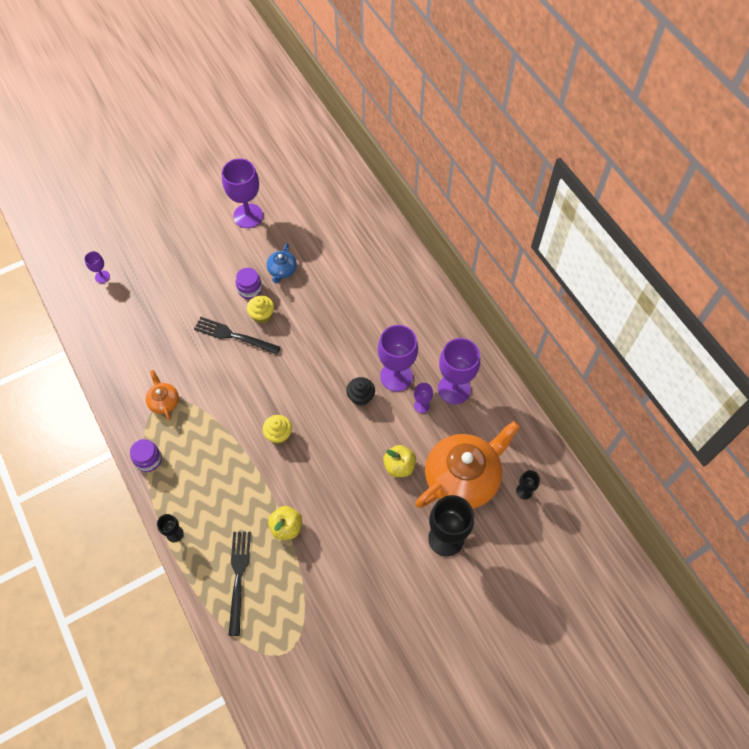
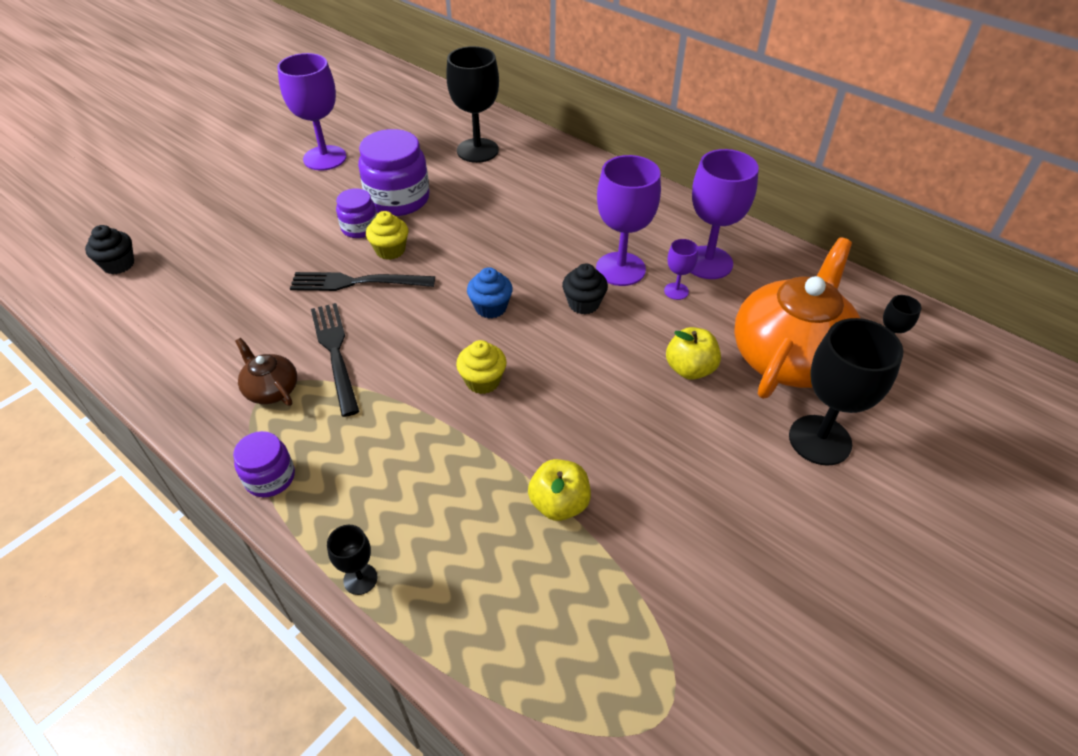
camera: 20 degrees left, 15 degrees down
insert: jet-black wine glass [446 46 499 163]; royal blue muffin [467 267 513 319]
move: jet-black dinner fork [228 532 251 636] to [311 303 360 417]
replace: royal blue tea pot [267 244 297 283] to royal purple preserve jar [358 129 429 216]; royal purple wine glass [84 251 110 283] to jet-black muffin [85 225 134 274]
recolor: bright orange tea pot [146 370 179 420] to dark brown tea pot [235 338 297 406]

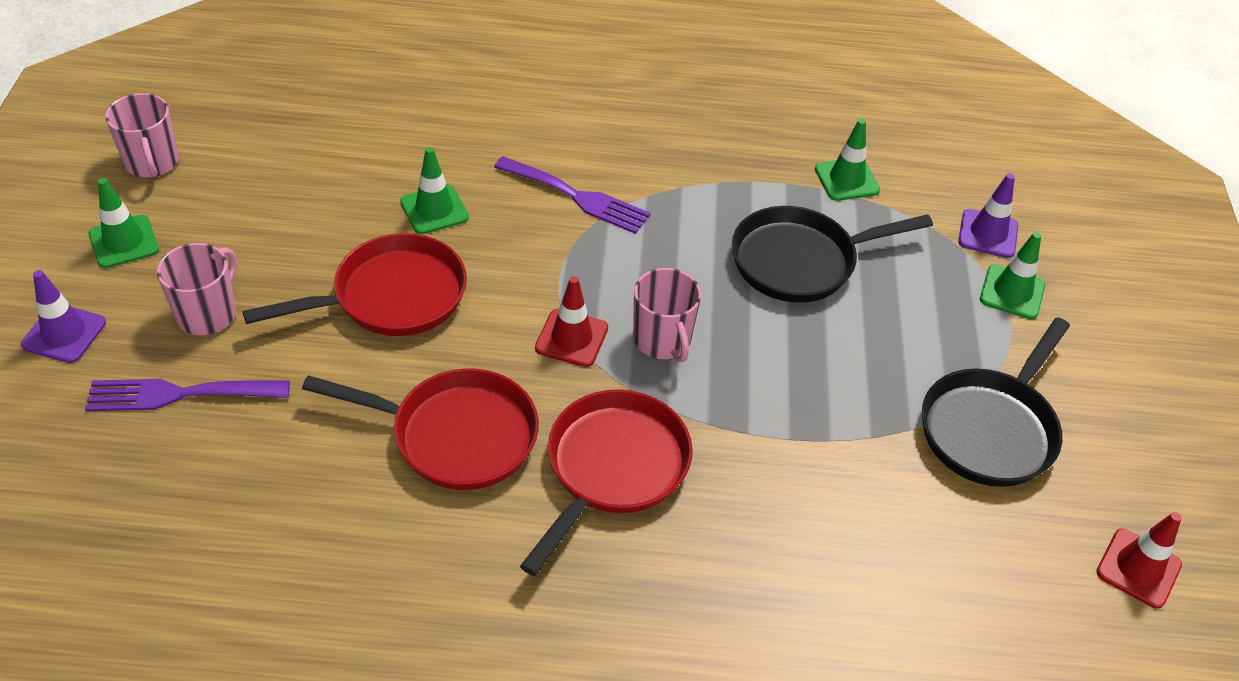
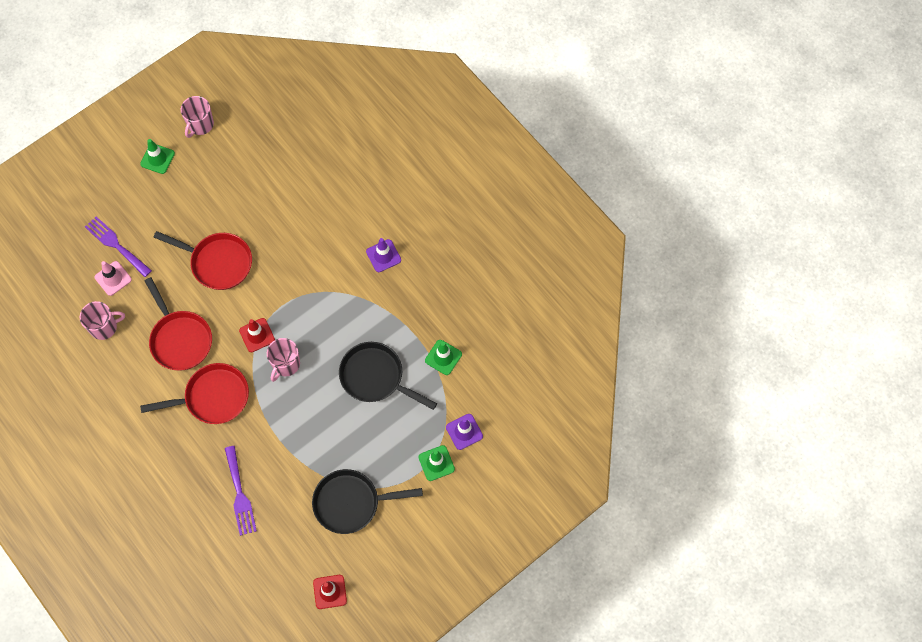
camera: 50 degrees right, 20 degrees up
delete: emerald road cone [400 147 469 234]
insert: rosy road cone [95 261 132 296]
move: royal purple dinner fork [494 156 651 234] to [225 446 257 536]; rosy mug [157 243 237 335] to [80 301 125 340]; royal purple road cone [21 270 106 363] to [366 238 401 272]

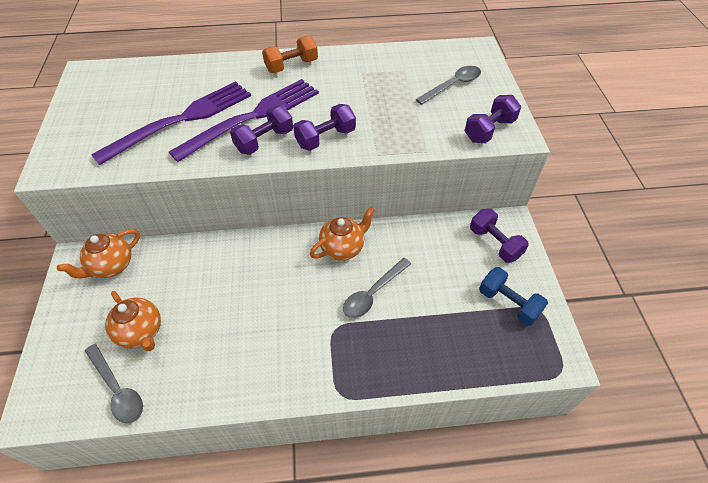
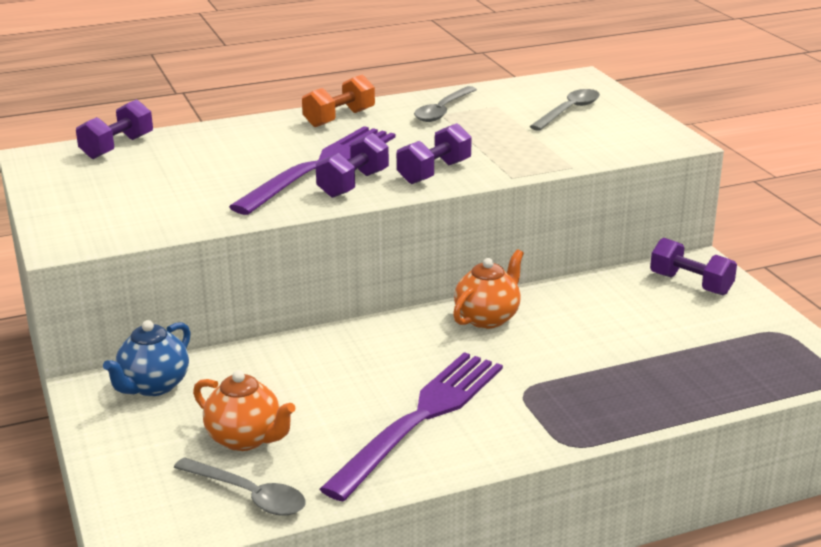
camera: 15 degrees left, 25 degrees down
delete: royal blue hand weight [479 267 548 326]
move: royal purple dinner fork [91 81 251 165] to [320 352 503 501]; royal purple hand weight [465 95 521 143] to [76 99 153 159]; gray spoon [343 258 411 318] to [414 86 477 122]
recolor: bright orange tea pot [57 229 140 278] to royal blue tea pot [103 320 191 396]

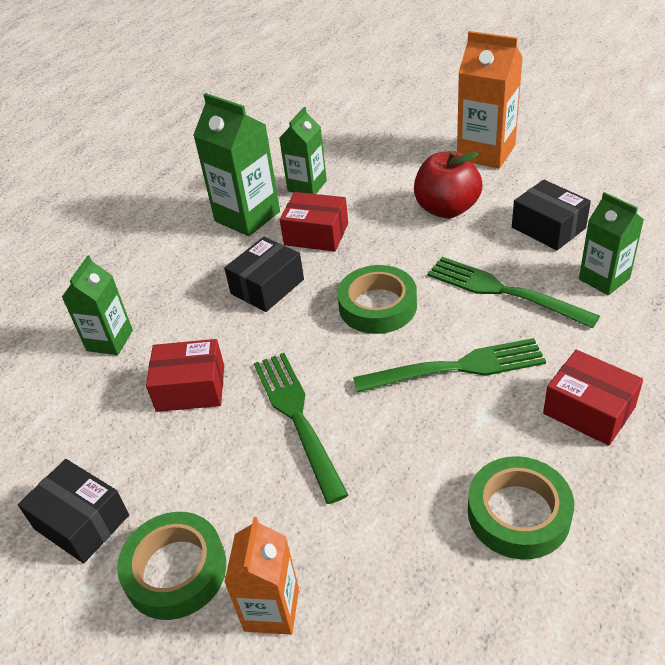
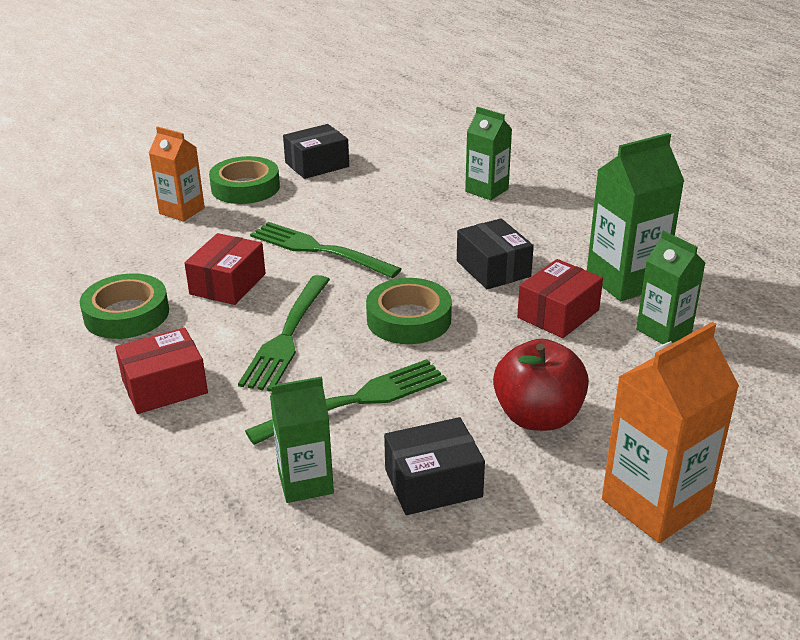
camera: 110 degrees right, 10 degrees down
move: crimson package [146 339 224 412] to [184 233 266 305]
rotate: emerald dinner fork [254 353 348 504] = [250 222 402 278] 150 degrees counterclockwise

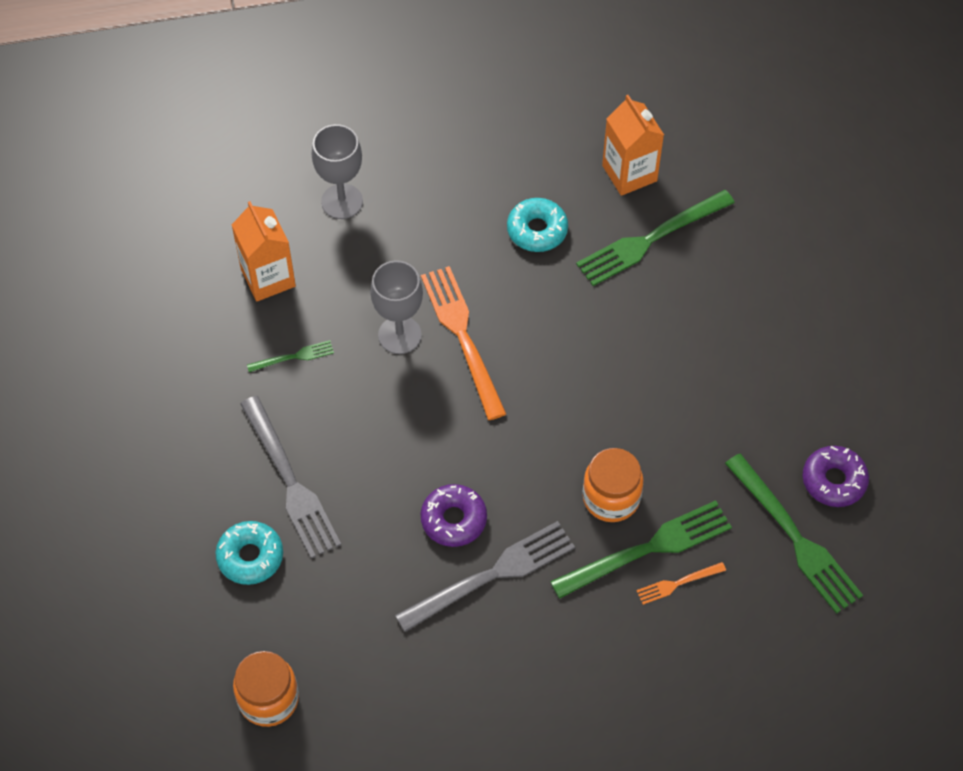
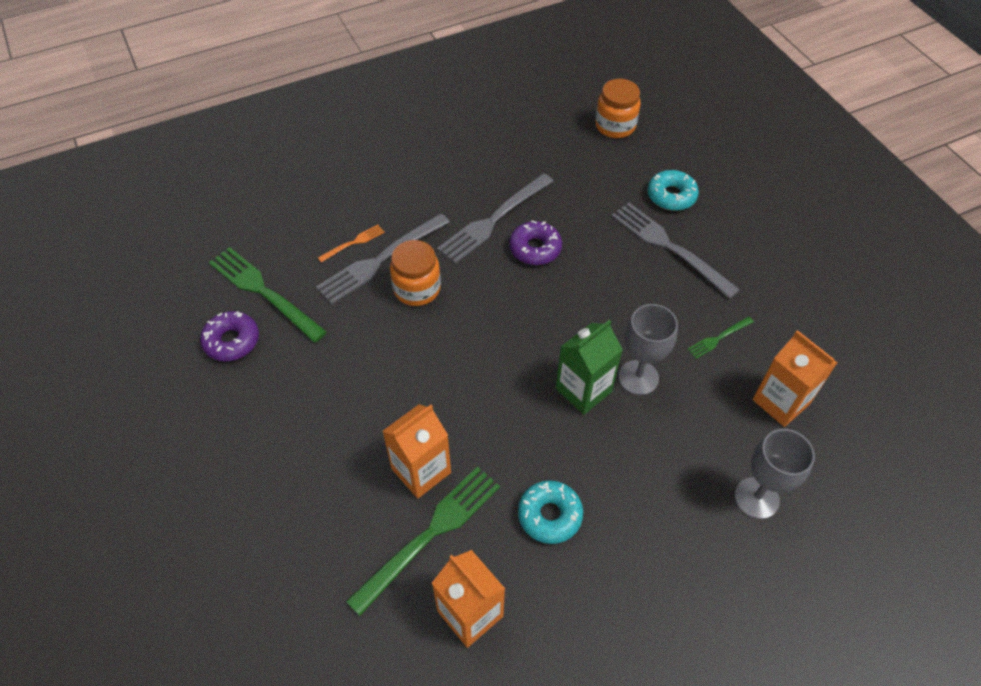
camera: 165 degrees right, 5 degrees down
insert: bright orange juice carton [382 404 451 499]
replace: bright orange dinner fork [421 266 506 420] to emerald juice carton [556 320 623 415]
recolor: emerald dinner fork [550 500 732 599] to gray dinner fork [316 214 450 304]

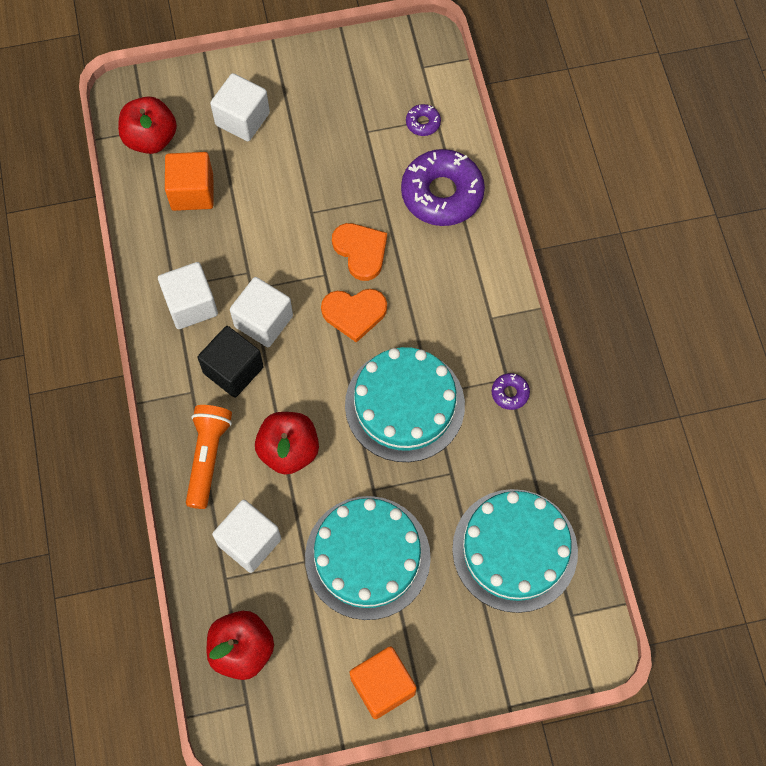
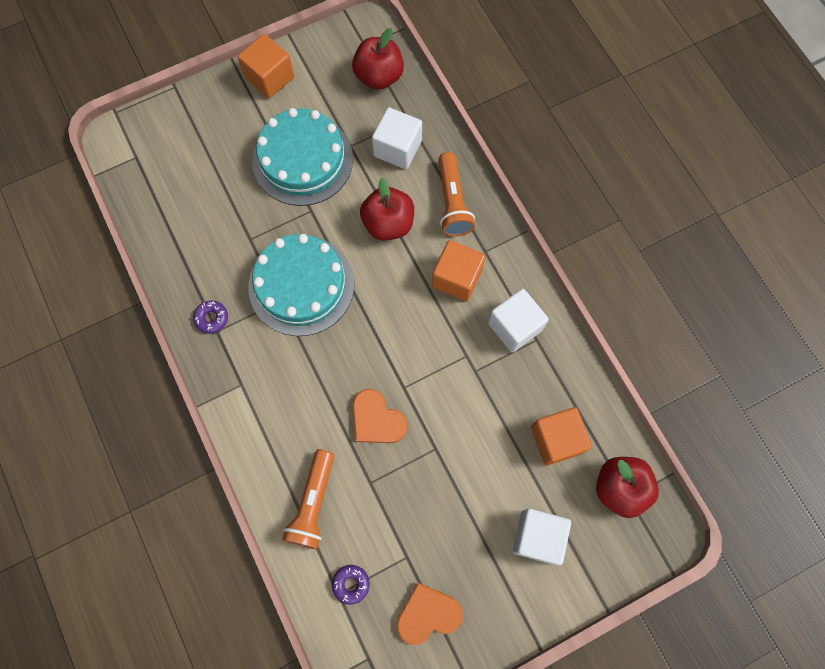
camera: 165 degrees right, 5 degrees up
delete: pure white solid cube [230 277 293 347]; turquoise cake [452 489 578 613]
move: bright orange heart shape [321 289 387 343] to [396 582 463 645]
replace: royal purple donut [401 149 485 226] to bright orange torch [282 449 334 549]
recolor: jet-black solid cube [198 326 264 398] to bright orange solid cube [432 240 485 301]

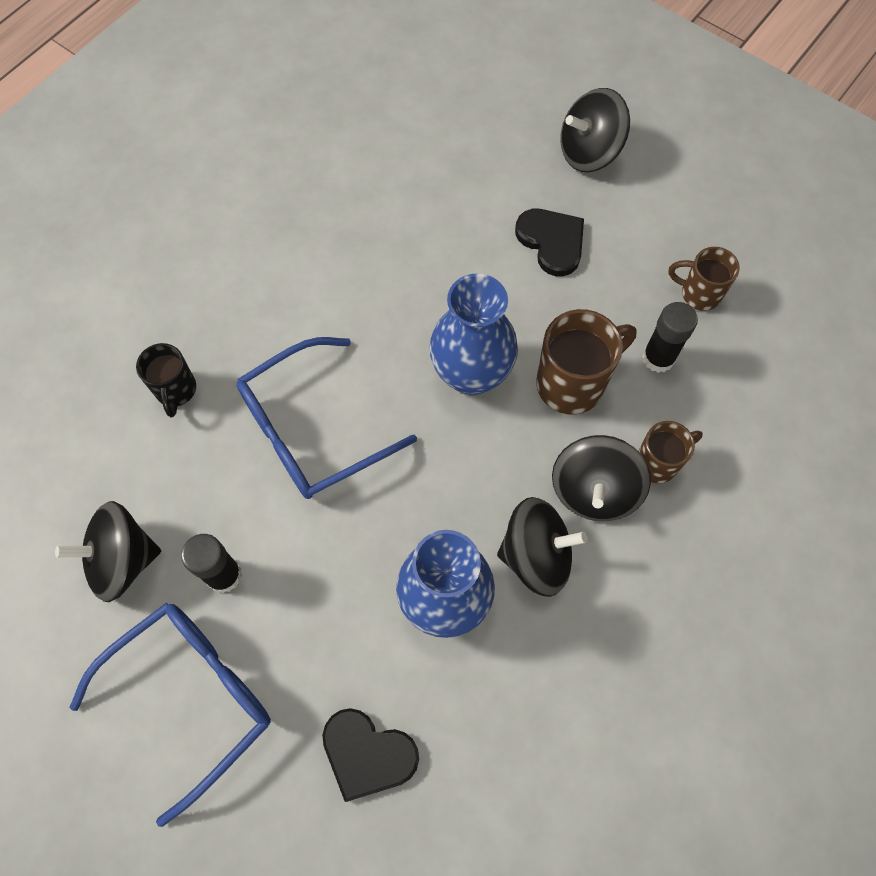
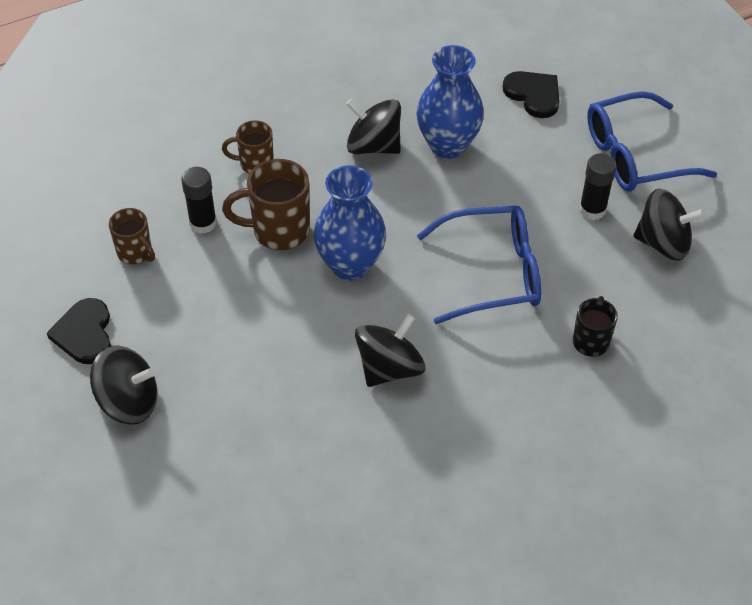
camera: 155 degrees left, 15 degrees down
move: jet-black heart shape [515 209 584 276] to [47 298 111 364]; jet-black whirligig [552 435 651 521] to [355 314 425 387]

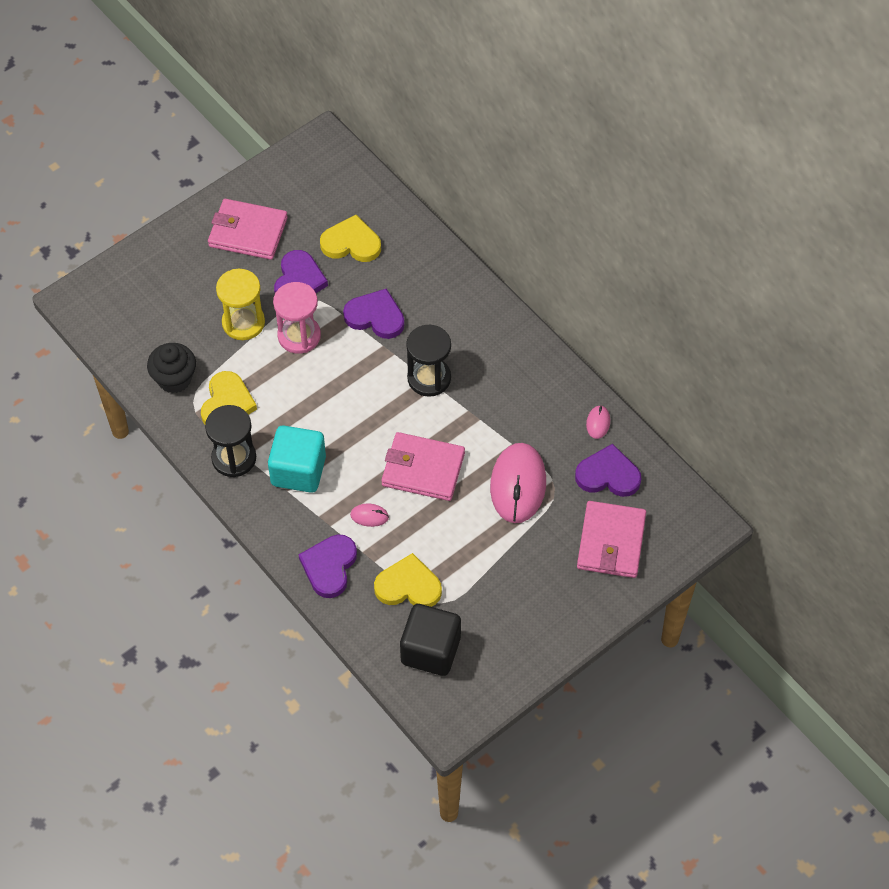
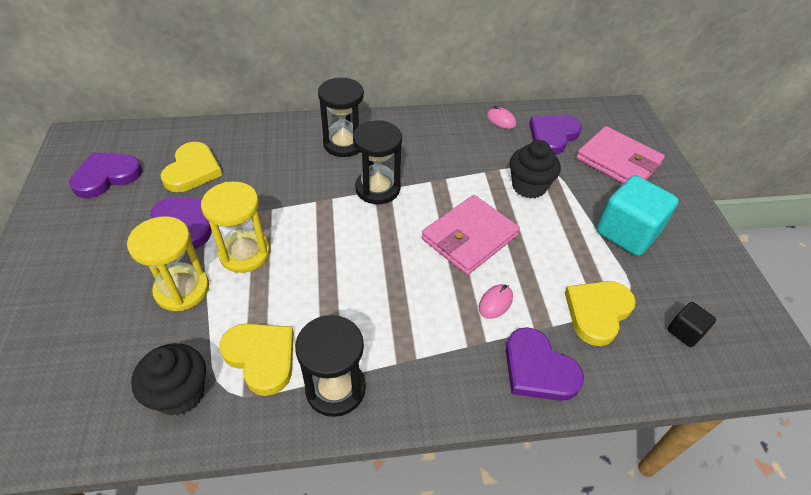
camera: 60 degrees left, 10 degrees down
delete: rosy card wallet [208 199 288 260]
insert: jet-black hourglass [318 77 364 157]
move: royal purple heart shape [343 288 405 339] to [69 152 142 198]; turquoise solid cube [268 425 326 493] to [596 175 679 256]
replace: rosy mouse [490 443 546 523] to jet-black muffin [510 140 561 199]
recolor: rosy hourglass [273 282 321 354] to bright yellow hourglass [201 182 270 273]
rotate: bright yellow heart shape [320 215 381 262] = [160 142 222 192] 150 degrees clockwise
resize: jet-black solid cube [400 604 461 676] = [668 302 716 347] x0.49

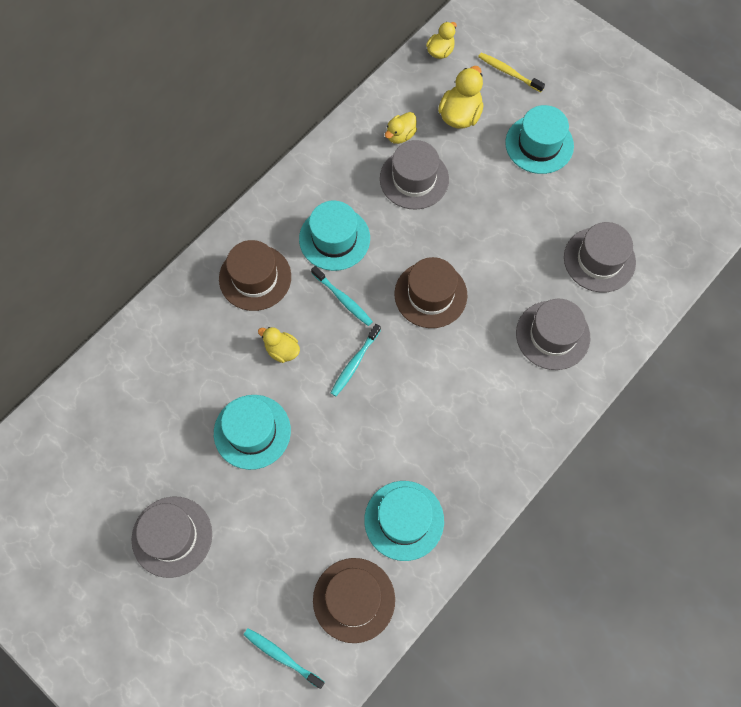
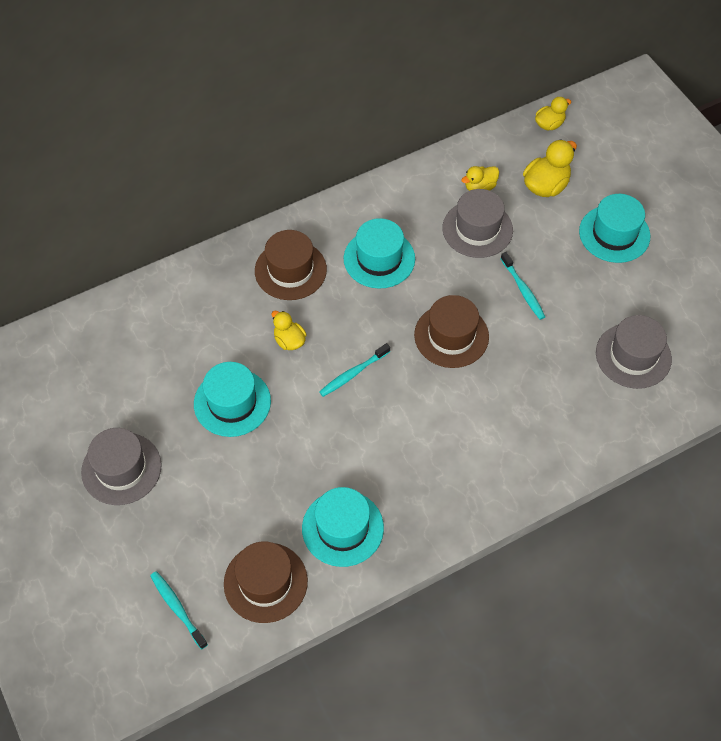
camera: 20 degrees right, 10 degrees down
delete: bright yellow dental brush [478 52 545 92]; gray top hat [516 299 590 370]
move: turquoise dental brush [311 266 373 326] to [500 252 545 320]

